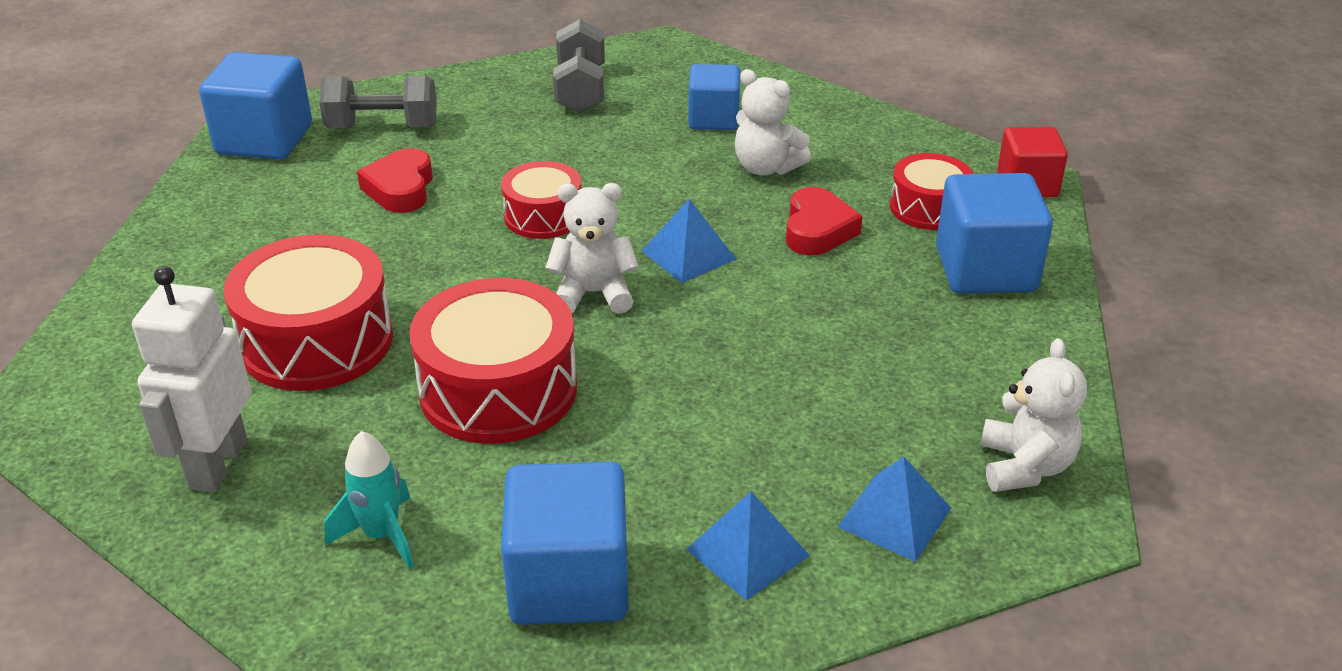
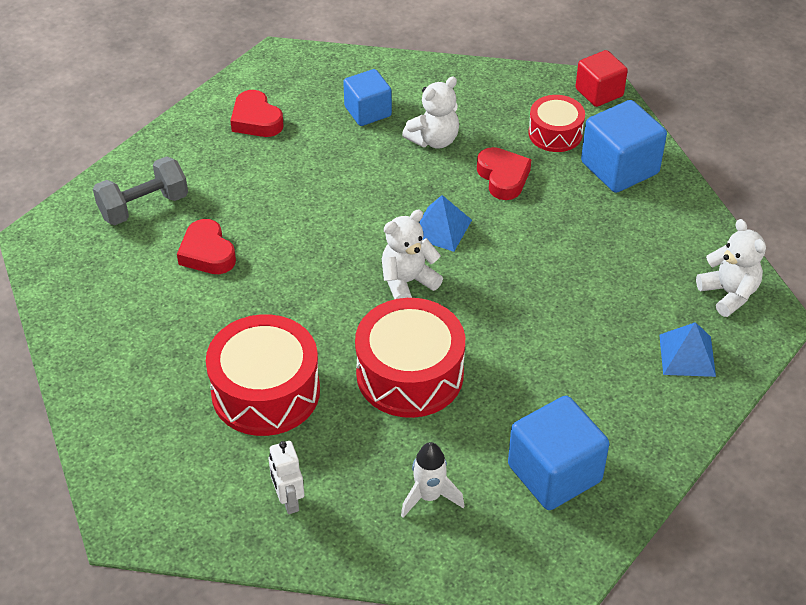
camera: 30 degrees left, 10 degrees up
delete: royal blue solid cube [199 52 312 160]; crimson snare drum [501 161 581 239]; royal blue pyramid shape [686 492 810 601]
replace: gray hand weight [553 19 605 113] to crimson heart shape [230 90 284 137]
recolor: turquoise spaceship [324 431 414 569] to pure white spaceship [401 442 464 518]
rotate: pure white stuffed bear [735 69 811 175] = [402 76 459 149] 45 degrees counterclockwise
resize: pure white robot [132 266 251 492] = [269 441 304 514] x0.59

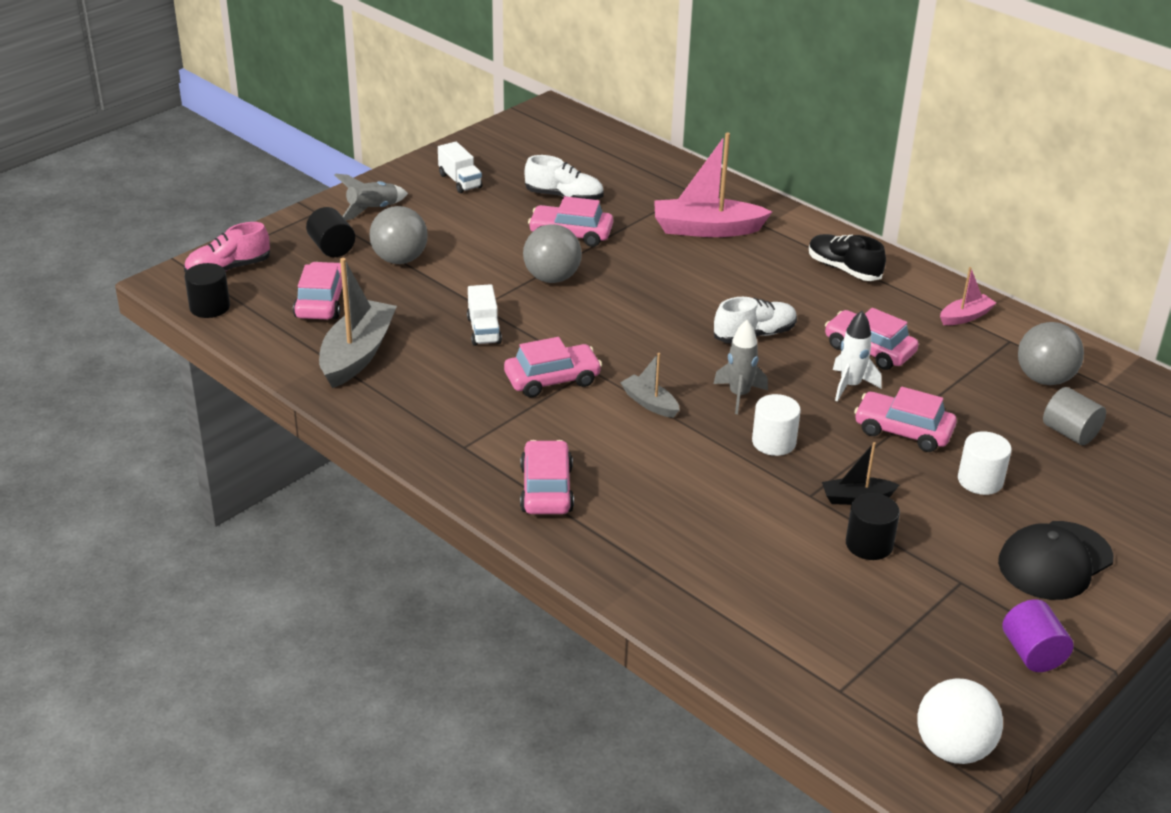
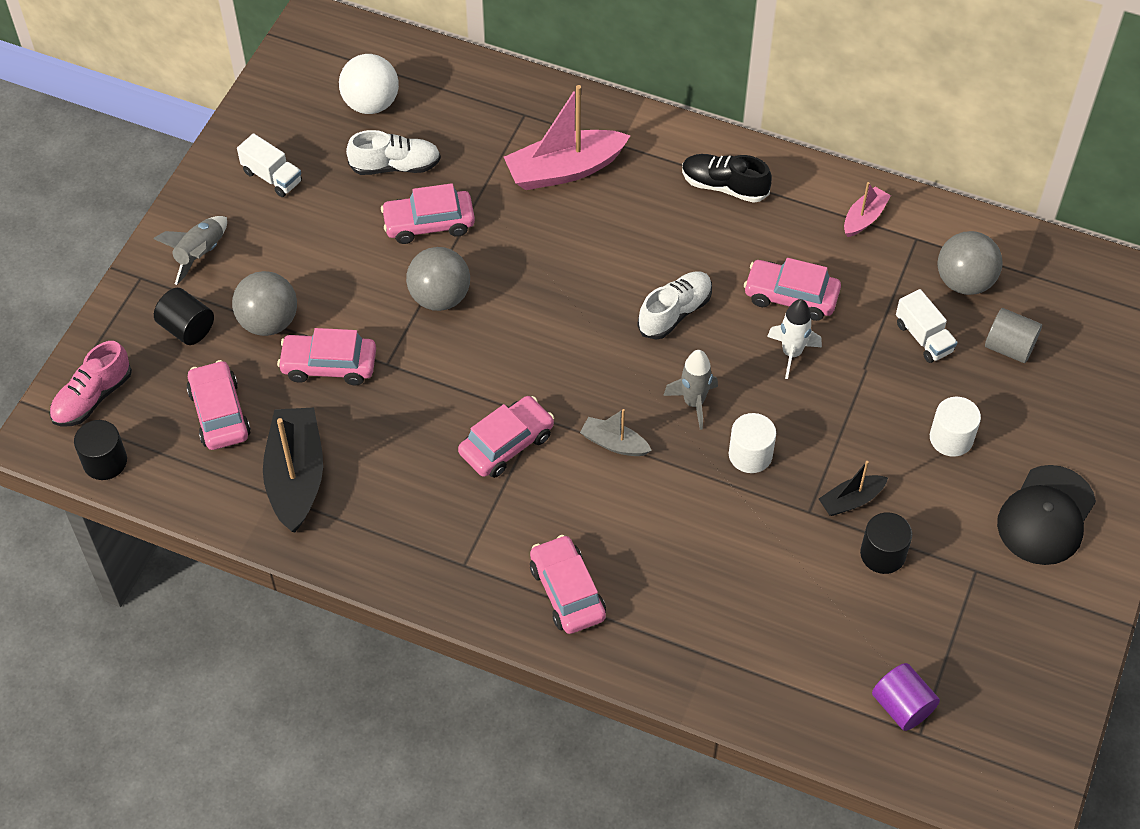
camera: 20 degrees left, 20 degrees up
move: pure white lorry [467 284 502 346] to [896 289 958 363]; rosy toy car [854 387 957 452] to [277 328 376 386]; royal purple cylinder shape [1002 599 1073 672] to [872 663 940 731]; pure white ball [917 678 1003 764] to [339 54 399 114]
recolor: gray toy boat [319 258 397 388] to jet-black toy boat [263 408 323 532]

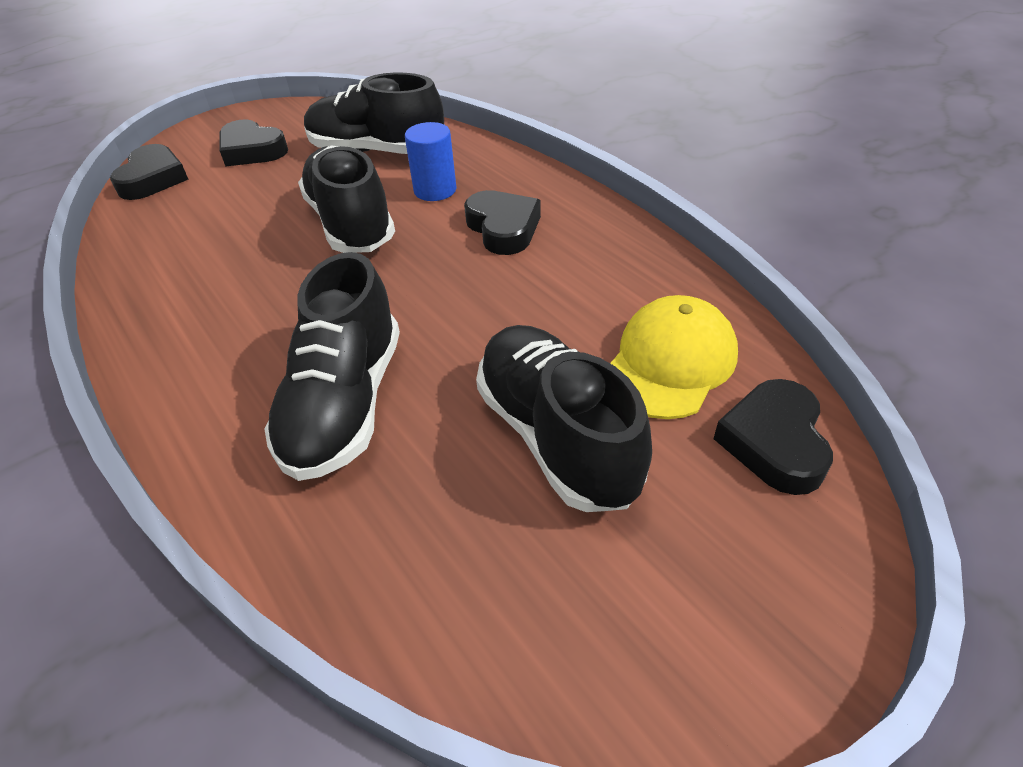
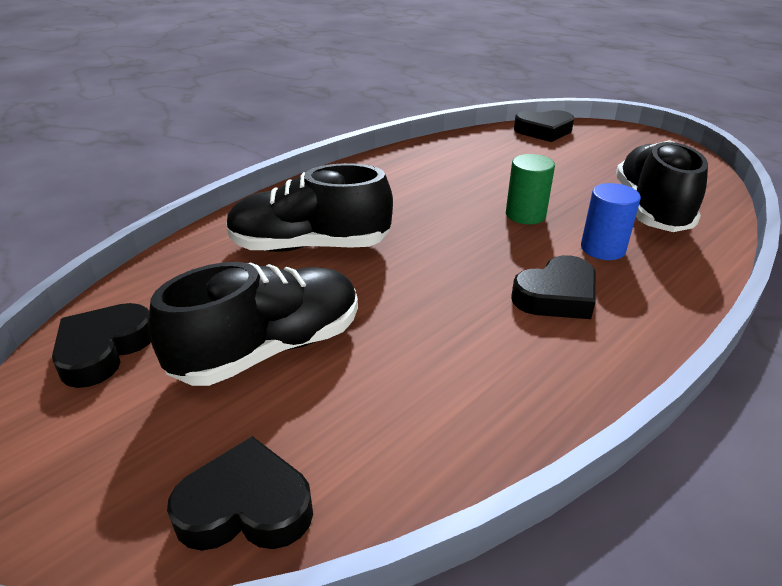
camera: 80 degrees right, 10 degrees down
delete: bright yellow cap [610 295 738 419]
move: jet-black heart shape [220 119 288 166] to [52 303 151 388]
replace: jet-black lace-up shoe [298 145 395 253] to emerald cylinder shape [506 154 555 224]

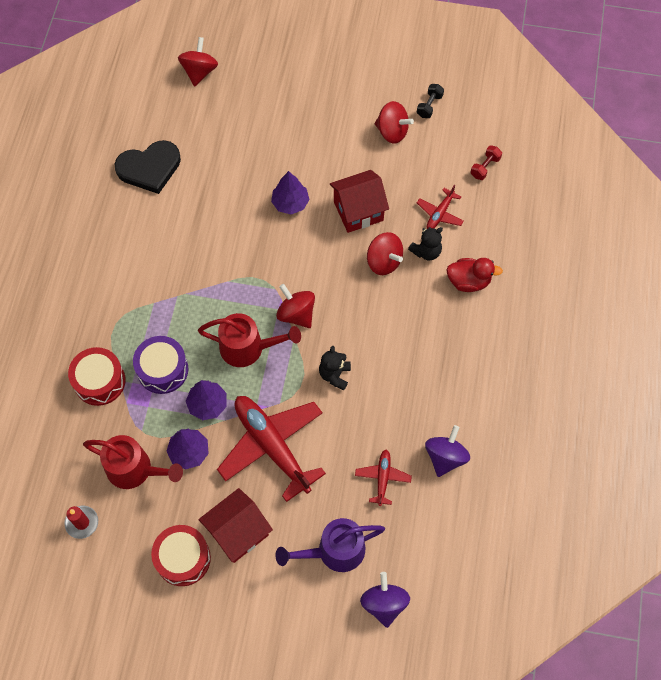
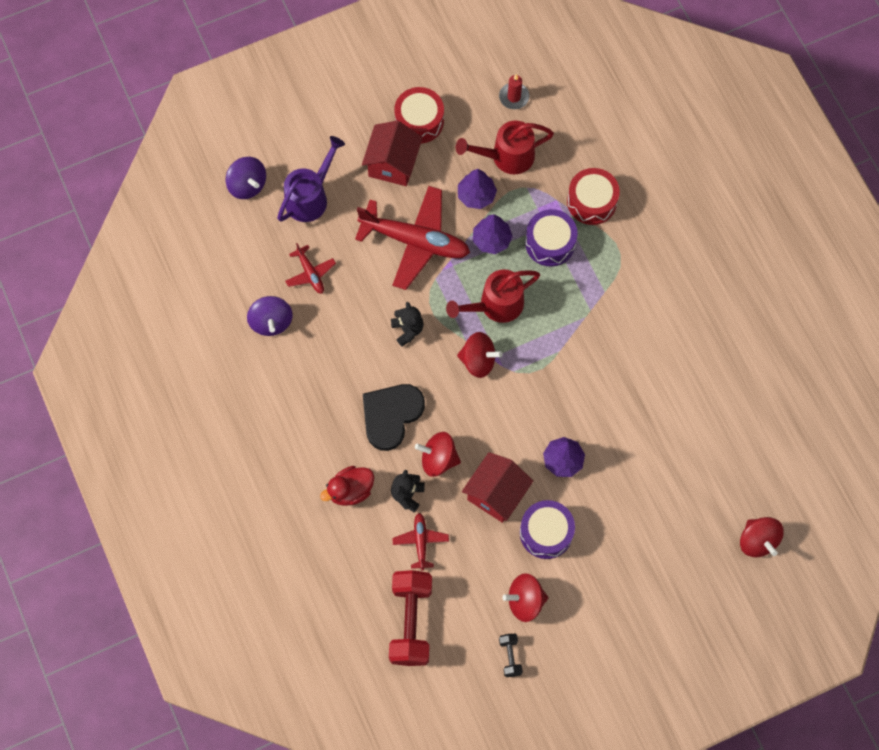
camera: 145 degrees right, 5 degrees up
insert: royal purple snare drum [520 500 575 559]
move: jet-black heart shape [115 140 181 194] to [363 384 425 451]
resize: crimson hand weight [471 145 502 180] = [389 570 432 666] x2.21

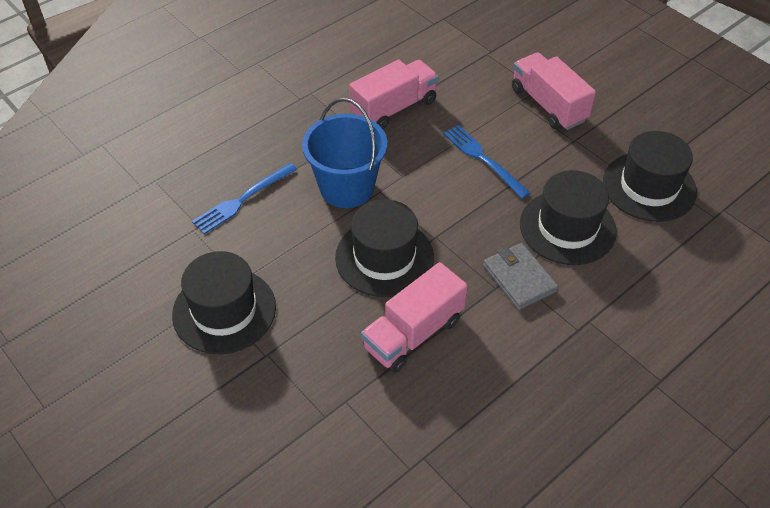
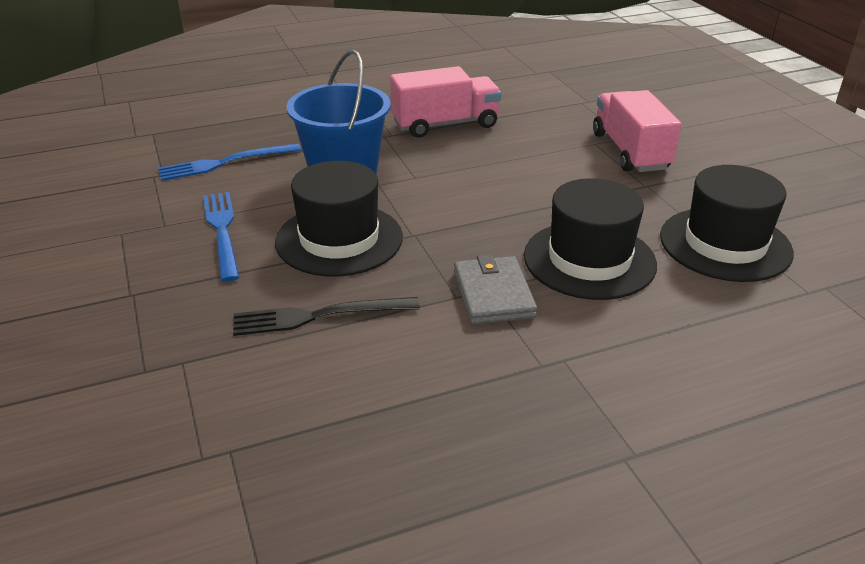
camera: 20 degrees right, 15 degrees down
delete: jet-black top hat [172 251 276 354]
move: royal blue dinner fork [443 125 530 199] to [203 192 239 282]
replace: rosy lorry [361 262 468 373] to jet-black dinner fork [233 297 420 336]

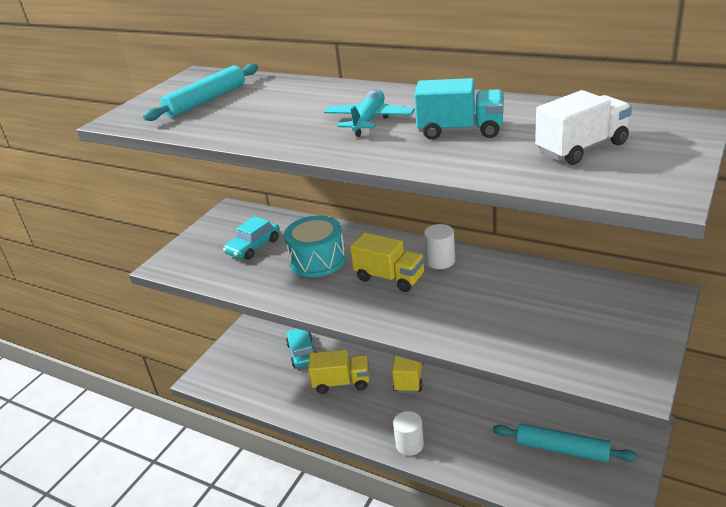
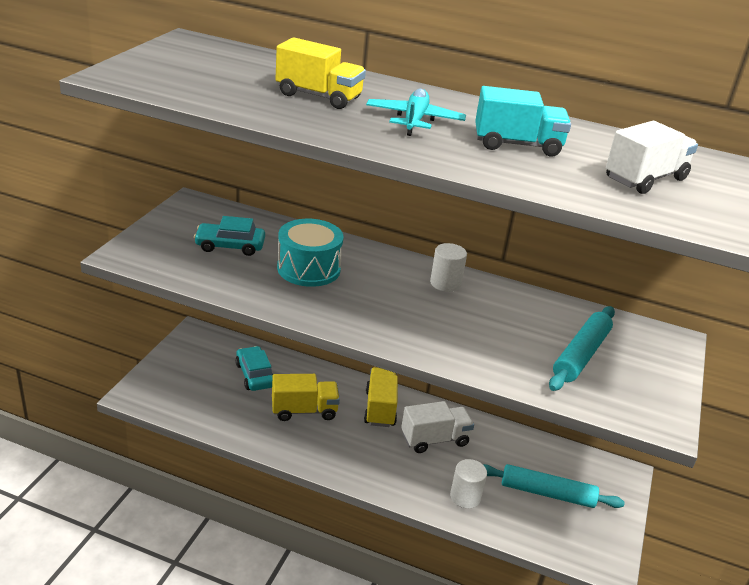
camera: 15 degrees left, 0 degrees up
insert: pure white lorry [401 401 474 453]
move: turquoise pastry roller [143 64 258 121] to [549 306 615 391]; bright yellow lorry [350 232 425 292] to [276 37 366 109]; pure white cylinder shape [393 411 424 456] to [450 459 487 508]
rotate: turquoise toy car [223 216 280 260] = [194 216 265 256] 60 degrees clockwise

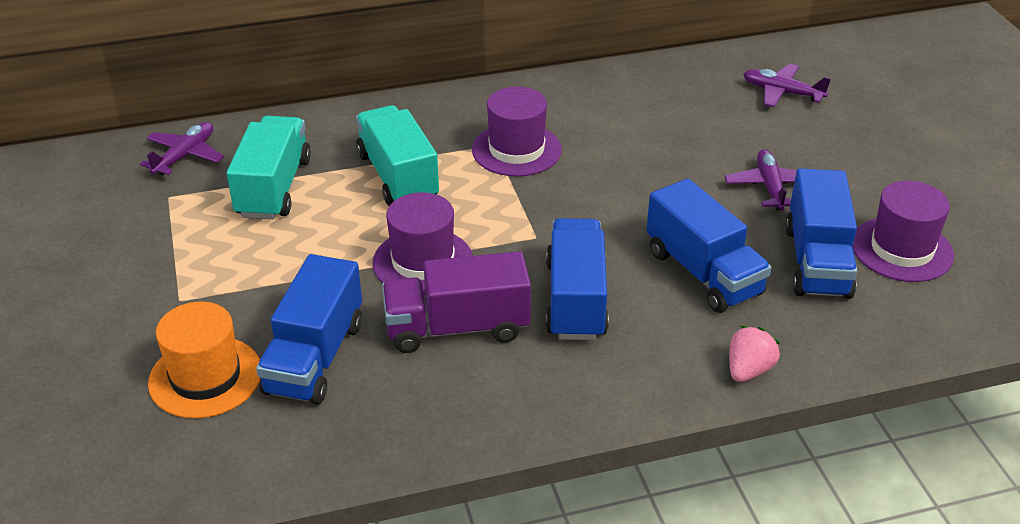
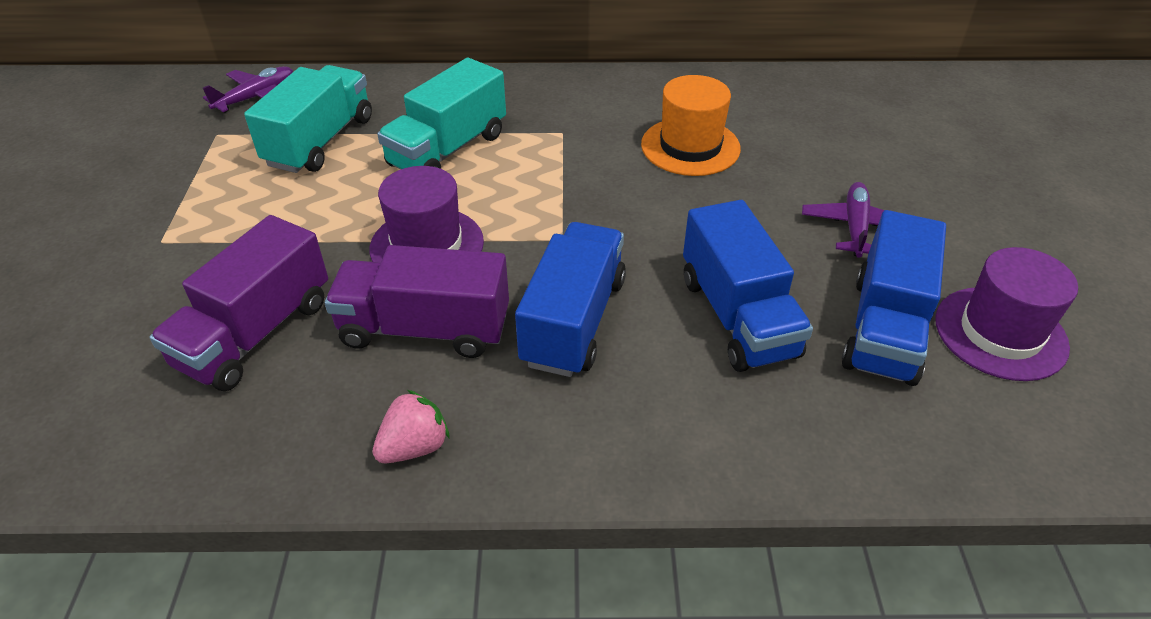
camera: 15 degrees right, 5 degrees up
delete: royal purple aeroplane [743 64 831 107]; royal purple top hat [472 87 562 176]
move: bright orange top hat [148 302 260 418] to [641 75 741 176]; rosy toy strawberry [729 326 780 382] to [372 390 450 463]
recolor: royal blue lorry [256 254 362 405] to royal purple lorry [150 215 328 391]
rotate: turquoise lorry [356 105 439 206] = [377 58 506 169] 135 degrees counterclockwise

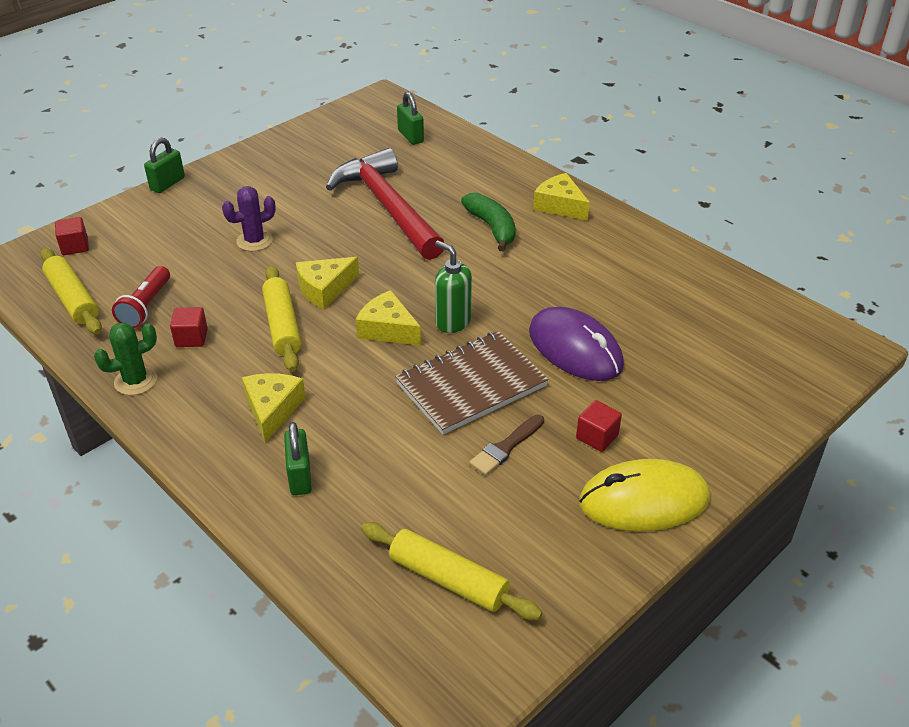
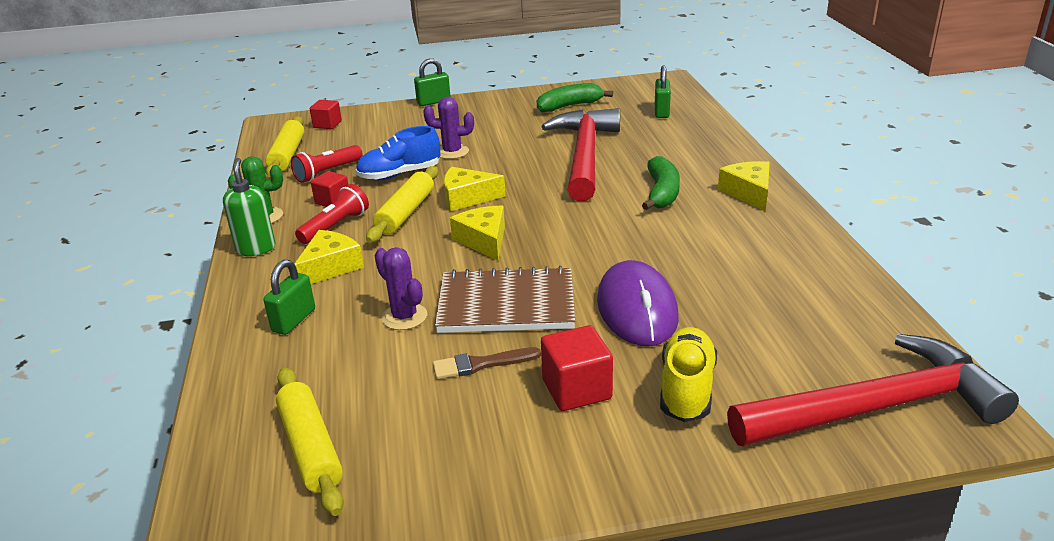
camera: 35 degrees right, 10 degrees down
delete: bright yellow mouse [579 459 710 532]
insert: emerald toy banana [537 83 613 112]; royal blue lace-up shoe [356 126 440 180]; crimson torch [295 184 369 244]; royal purple cactus [375 247 427 330]; bright yellow lace-up shoe [660 327 717 422]; crimson carpenter's hammer [727 334 1019 447]
move: emerald soap pump [435 240 472 333] to [223 158 276 256]
resize: crimson solid cube [576 400 622 452] = [541 325 613 411] x1.50

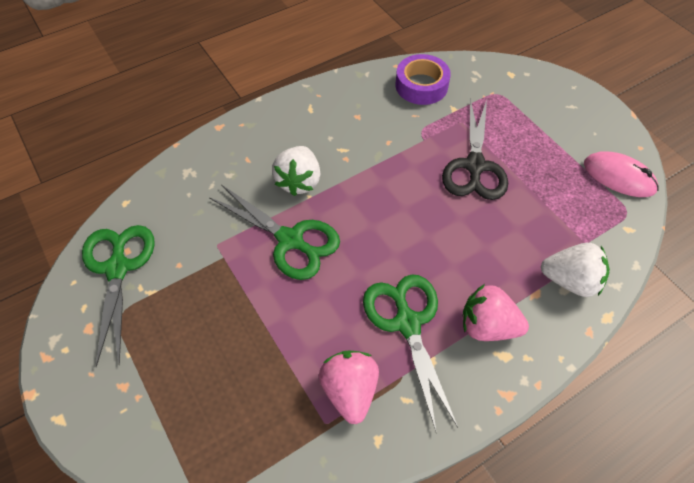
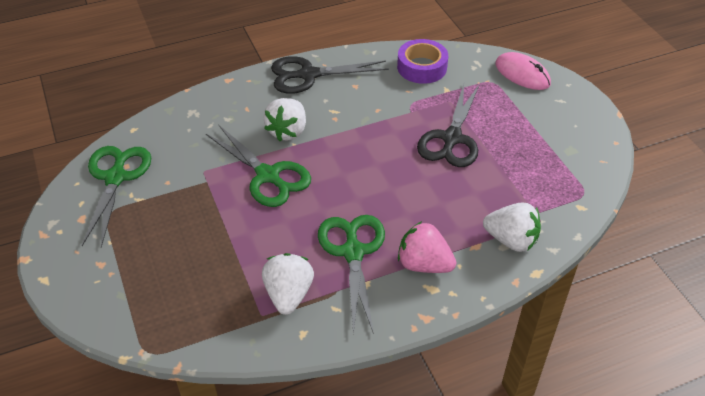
camera: 10 degrees right, 10 degrees down
insert: jet-black shears [271 56 389 94]
move: rosy mouse [584 152 659 197] to [495 52 551 90]
recolor: rosy toy strawberry [319 350 379 424] to pure white toy strawberry [262 253 314 315]

